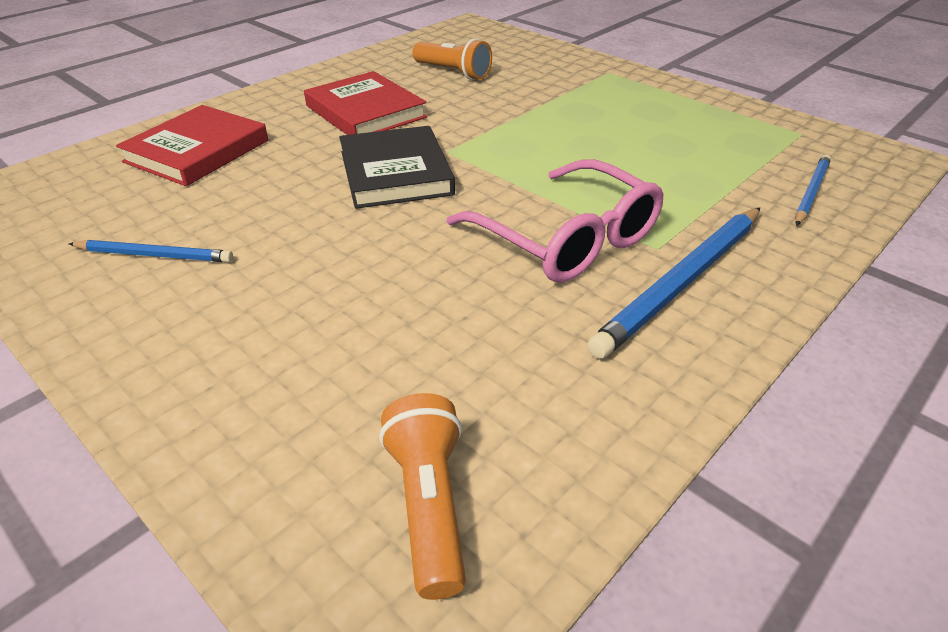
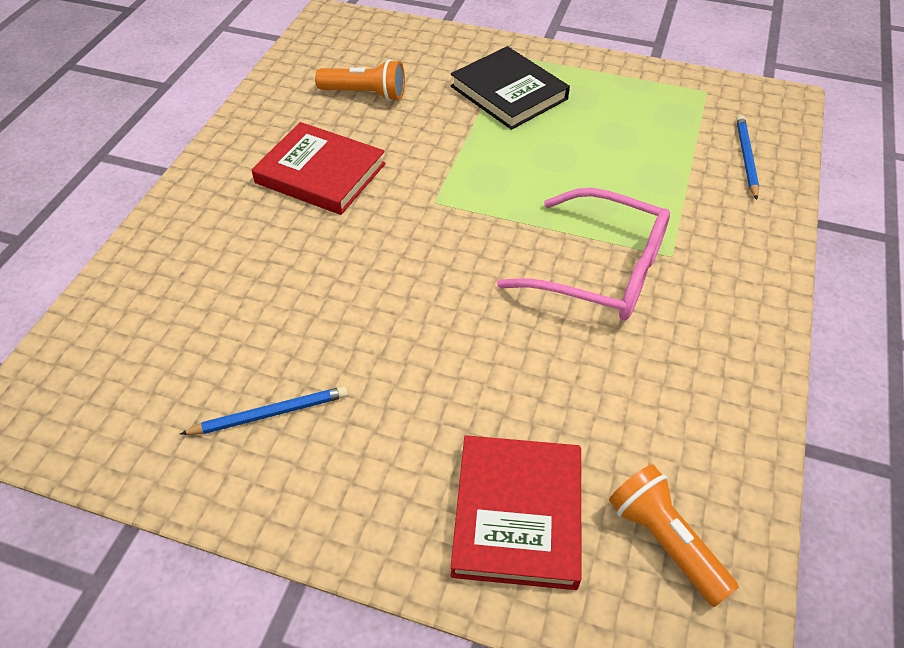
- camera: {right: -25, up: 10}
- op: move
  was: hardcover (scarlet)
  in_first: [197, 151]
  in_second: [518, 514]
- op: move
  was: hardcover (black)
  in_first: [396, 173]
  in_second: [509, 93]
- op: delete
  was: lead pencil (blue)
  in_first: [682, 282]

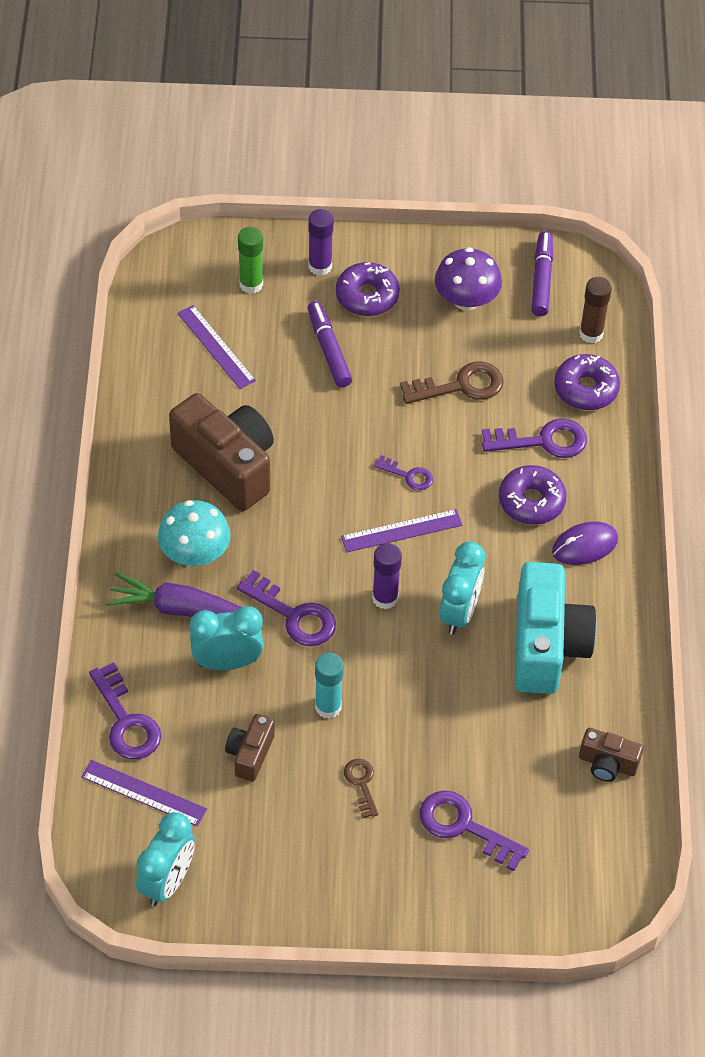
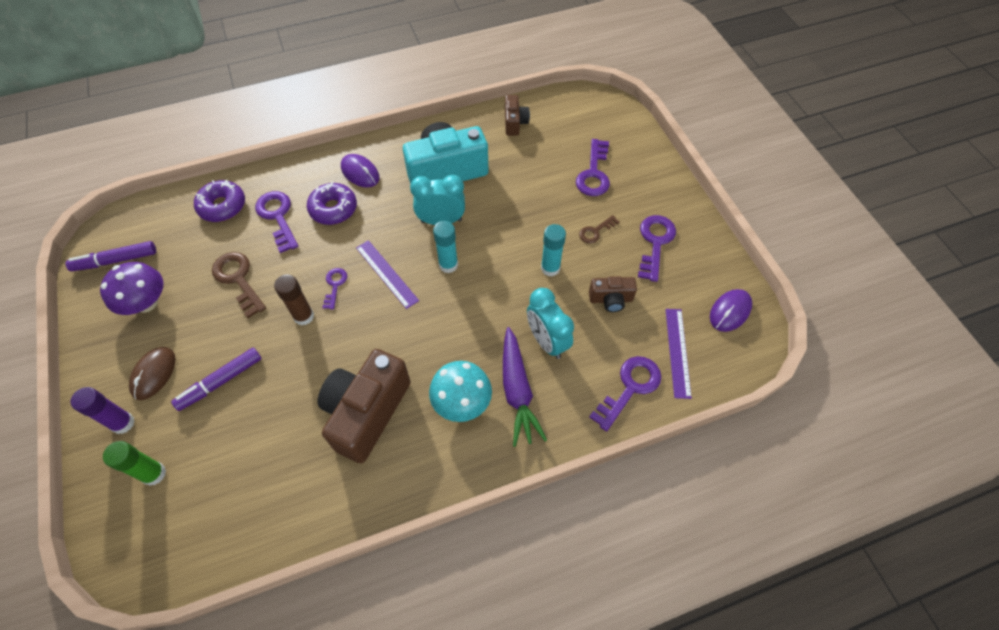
- camera: {right: -110, up: 5}
- op: replace
  was: donut (violet)
  now: PC mouse (dark brown)
  in_first: [367, 296]
  in_second: [154, 374]
- op: move
  was: glue stick (dark brown)
  in_first: [591, 333]
  in_second: [304, 316]
- op: delete
  was: straightedge (violet)
  in_first: [216, 347]
- op: recolor
  was: glue stick (violet)
  now: glue stick (teal)
  in_first: [385, 598]
  in_second: [448, 265]
- op: move
  was: door key (violet)
  in_first: [293, 615]
  in_second: [655, 243]
- op: replace
  was: alarm clock (teal)
  now: PC mouse (violet)
  in_first: [167, 882]
  in_second: [730, 311]

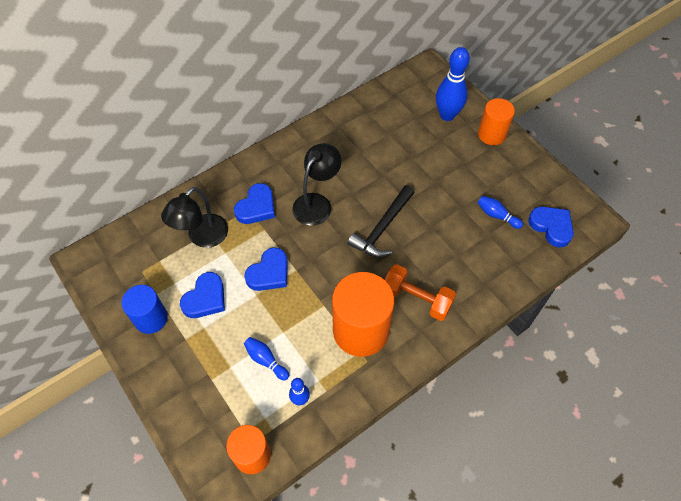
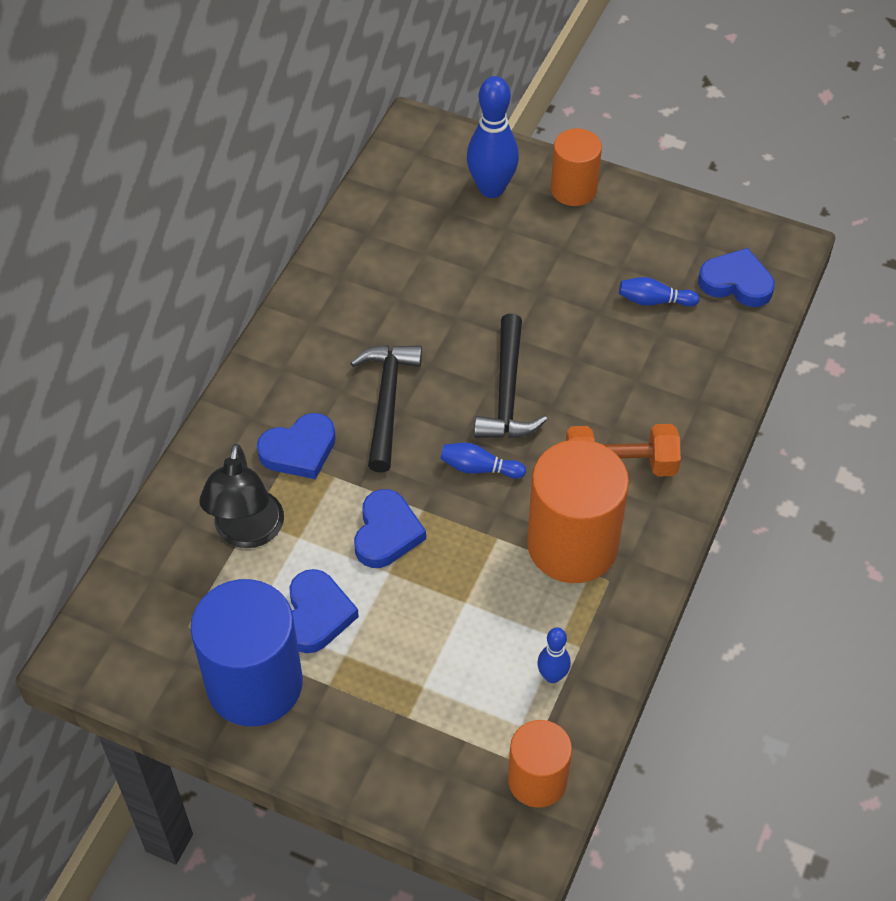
- camera: {right: -30, up: -5}
- op: replace
  was: desk lamp (black)
  now: carpenter's hammer (black)
  in_first: [317, 203]
  in_second: [386, 402]
- op: rotate
  was: heart shape (blue)
  in_first: [256, 207]
  in_second: [299, 450]
  clockwise: 60
- op: resize
  was: cylinder (blue)
  in_first: [151, 318]
  in_second: [254, 683]
  ratio: 1.68
- op: move
  was: tenpin (blue)
  in_first: [266, 360]
  in_second: [479, 468]

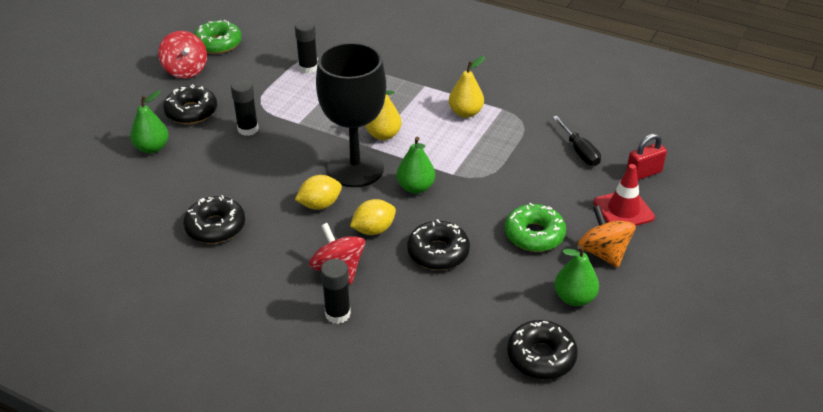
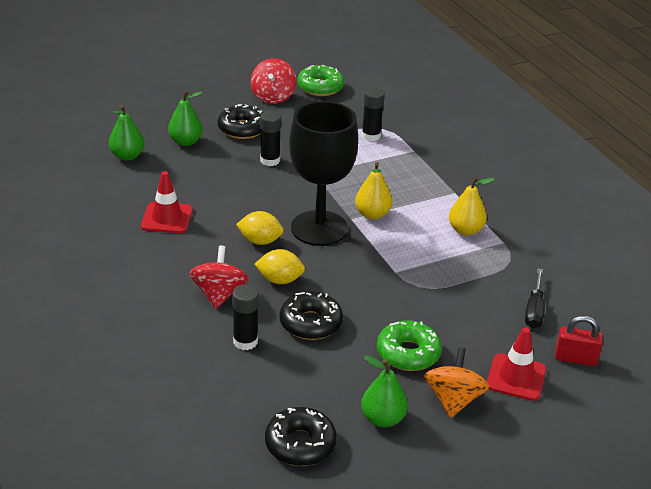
- camera: {right: 35, up: -5}
- op: move
  was: toy pear (green)
  in_first: [415, 187]
  in_second: [127, 156]
- op: replace
  was: donut (black)
  now: safety cone (scarlet)
  in_first: [215, 227]
  in_second: [167, 218]
- op: move
  was: glue stick (black)
  in_first: [337, 314]
  in_second: [245, 341]

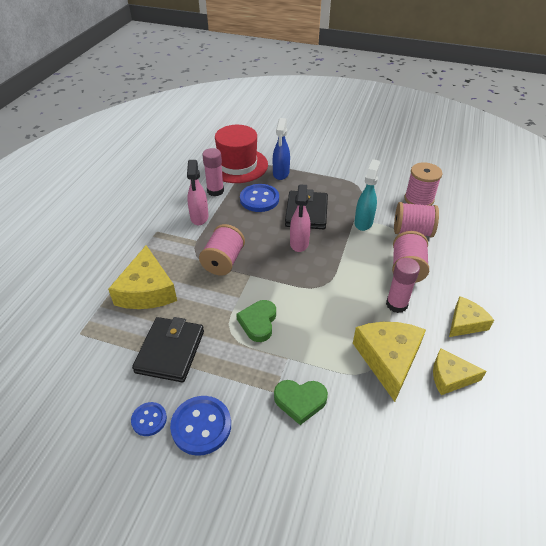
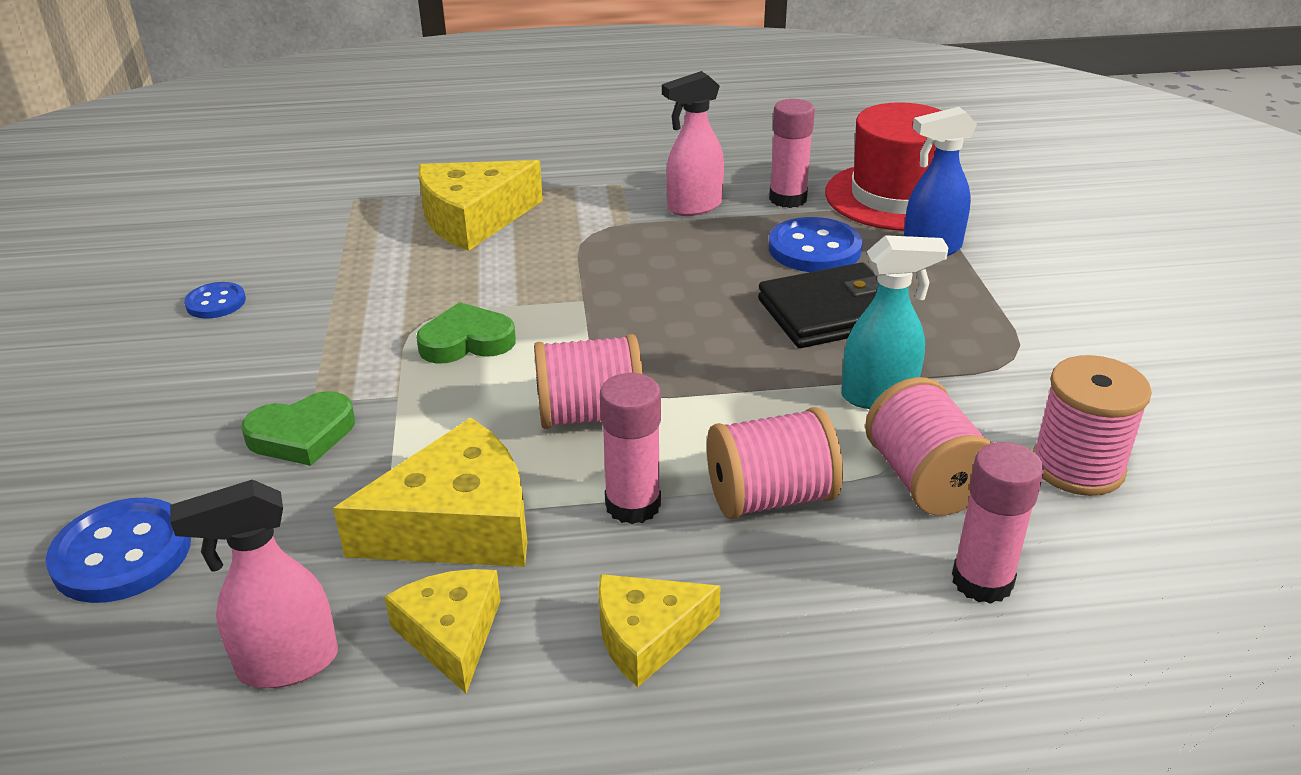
- camera: {right: 65, up: -10}
- op: move
  was: sprayer (rosy)
  in_first: [299, 243]
  in_second: [286, 664]
- op: move
  was: reel of thread (rosy)
  in_first: [223, 261]
  in_second: [590, 415]
- op: rotate
  was: piece of cheese (yellow)
  in_first: [465, 323]
  in_second: [647, 636]
  clockwise: 135
- op: delete
  was: card wallet (black)
  in_first: [170, 351]
- op: rotate
  was: heart shape (green)
  in_first: [300, 401]
  in_second: [302, 435]
  clockwise: -90
- op: move
  was: shirt button (blue)
  in_first: [201, 426]
  in_second: [122, 554]
- op: insert
  now: glue stick (rosy)
  in_second: [982, 581]

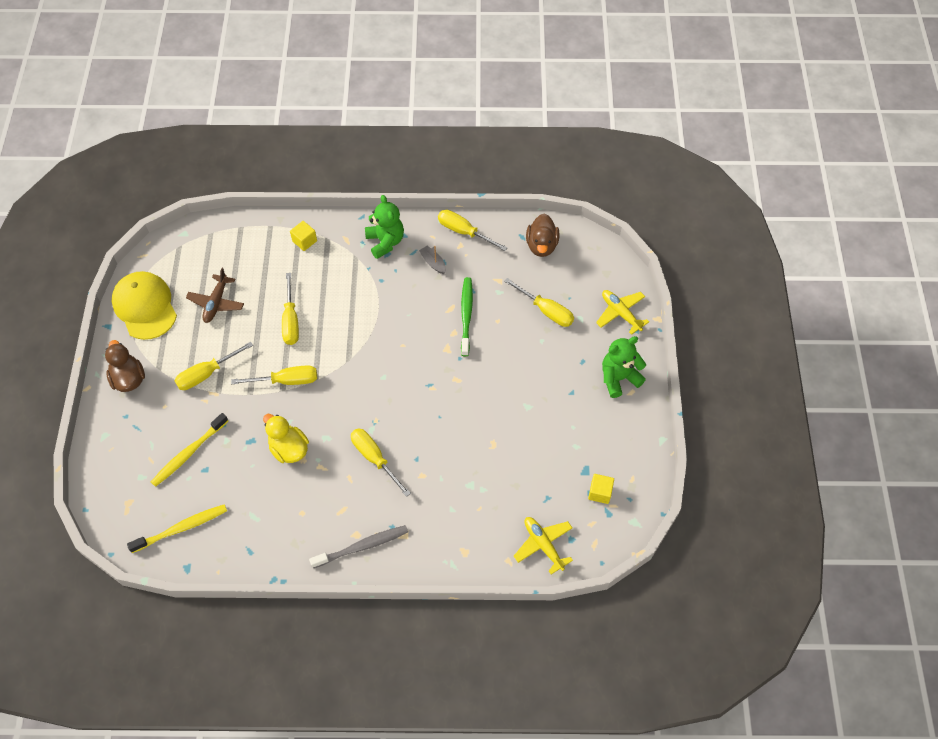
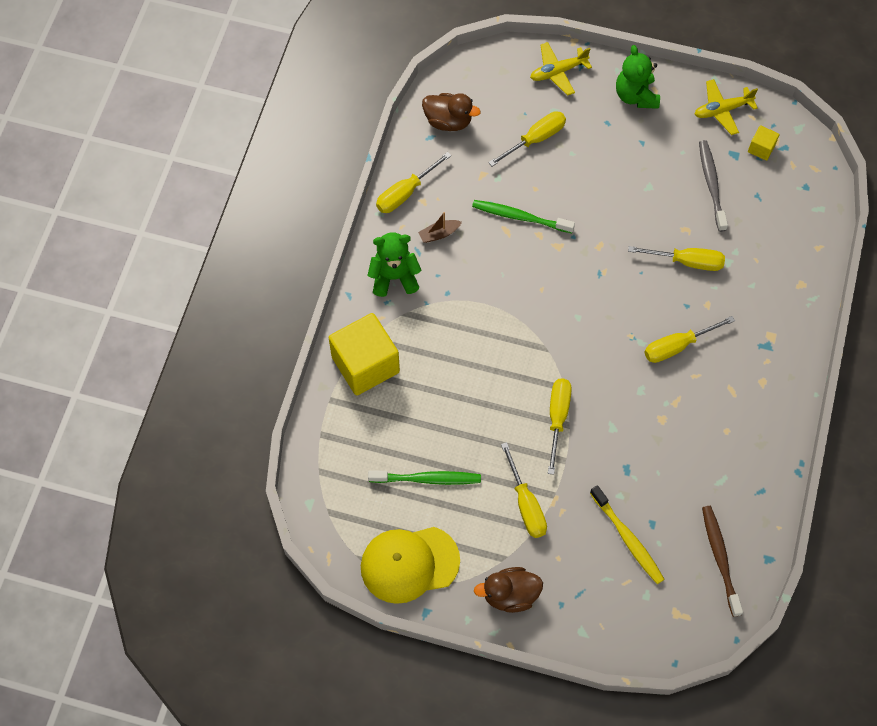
- camera: {right: -75, up: 5}
- op: resize
  was: cube (yellow)
  in_first: [304, 241]
  in_second: [365, 364]
  ratio: 2.24
- op: recolor
  was: boat (gray)
  now: boat (dark brown)
  in_first: [433, 263]
  in_second: [439, 234]
- op: replace
  was: toy plane (dark brown)
  now: dental brush (green)
  in_first: [216, 303]
  in_second: [427, 479]
- op: move
  was: hand screwdriver (yellow)
  in_first: [291, 321]
  in_second: [687, 261]
- op: delete
  was: duck (yellow)
  in_first: [289, 449]
- op: recolor
  was: dental brush (yellow)
  now: dental brush (dark brown)
  in_first: [182, 528]
  in_second: [720, 558]
- op: move
  was: toy plane (yellow)
  in_first: [543, 545]
  in_second: [722, 110]
- op: move
  was: dental brush (gray)
  in_first: [362, 546]
  in_second: [711, 184]

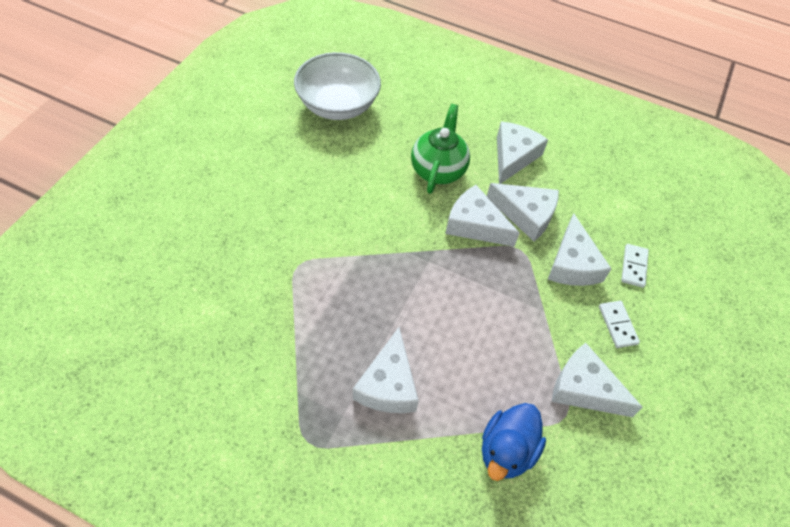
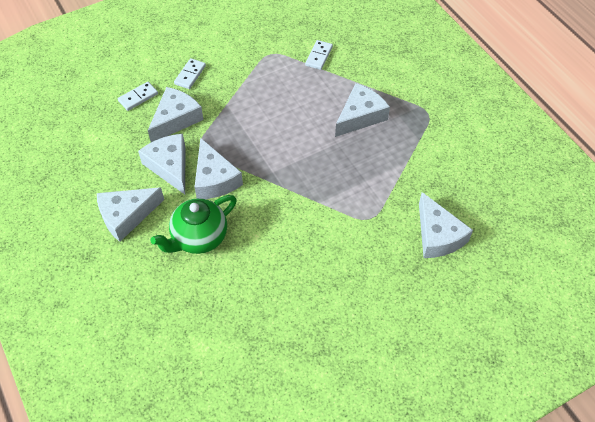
- camera: {right: -140, up: 0}
- op: delete
  was: bowl (pure white)
  in_first: [337, 105]
- op: move
  was: piece of cheese (pure white)
  in_first: [584, 389]
  in_second: [437, 235]
- op: replace
  was: duck (blue)
  now: domino piece (pure white)
  in_first: [506, 451]
  in_second: [318, 56]

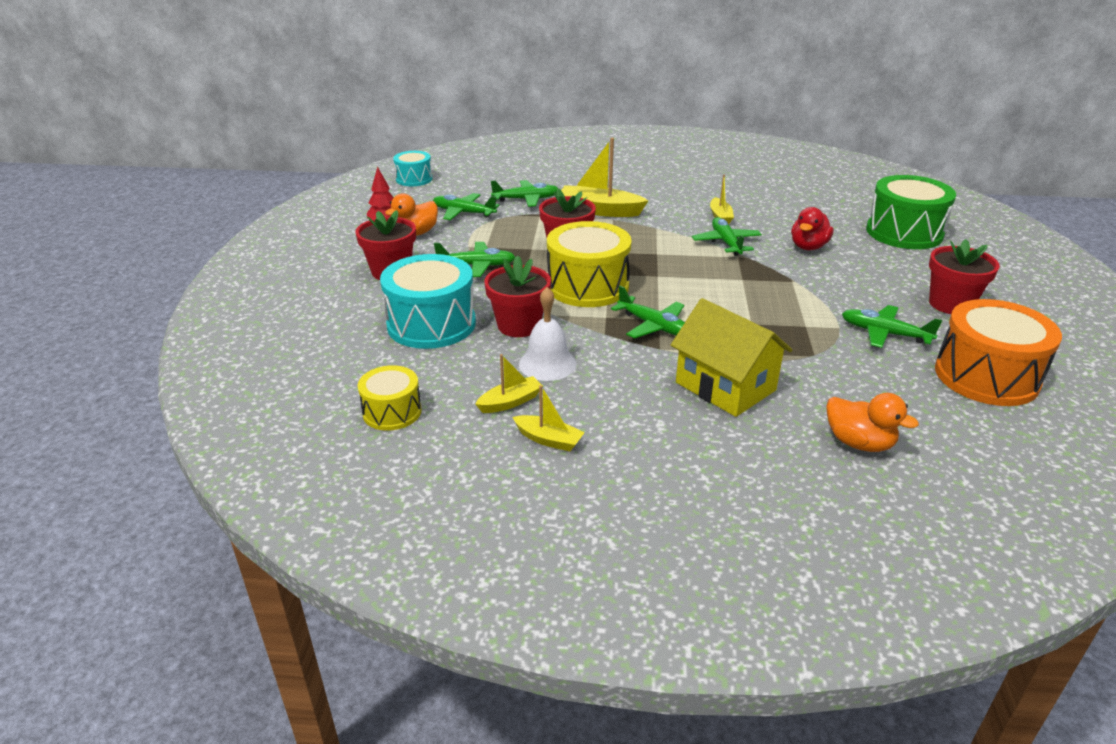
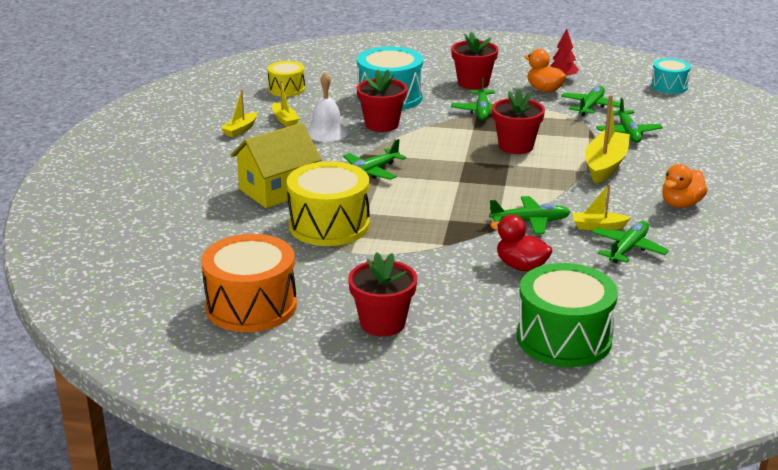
- camera: {right: 95, up: -5}
- op: move
  was: toy drum (yellow)
  in_first: [587, 286]
  in_second: [329, 225]
- op: move
  was: toy plane (green)
  in_first: [884, 333]
  in_second: [628, 249]
- op: move
  was: duck (bright orange)
  in_first: [859, 443]
  in_second: [681, 204]

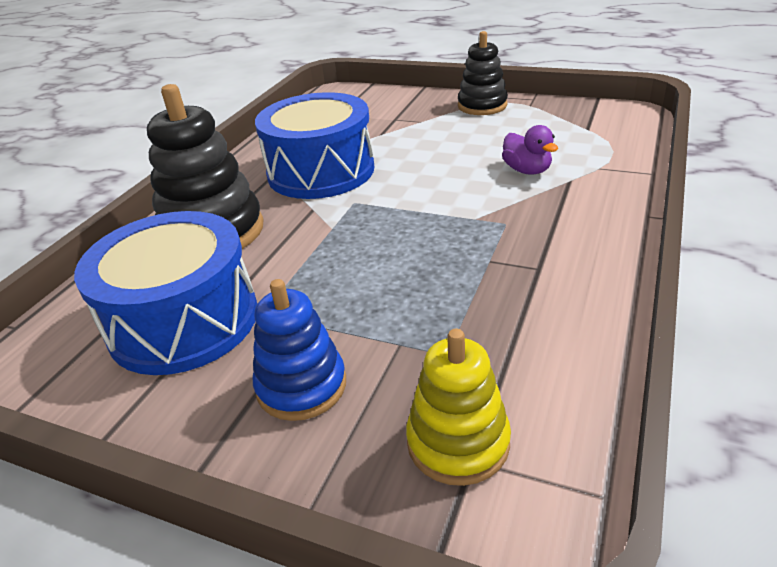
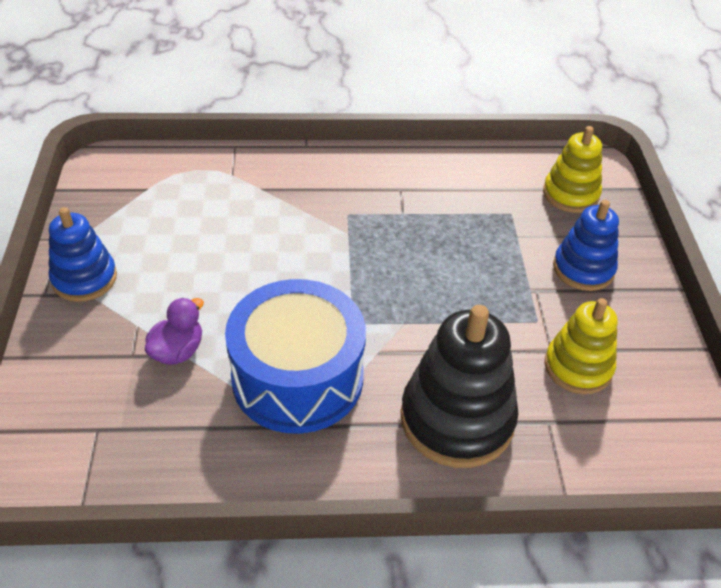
- camera: {right: -120, up: 10}
- op: recolor
  was: stacking rings (black)
  now: stacking rings (blue)
  in_first: [482, 105]
  in_second: [84, 278]
- op: move
  was: duck (violet)
  in_first: [527, 170]
  in_second: [177, 351]
- op: replace
  was: toy drum (blue)
  now: stacking rings (yellow)
  in_first: [184, 321]
  in_second: [578, 367]

